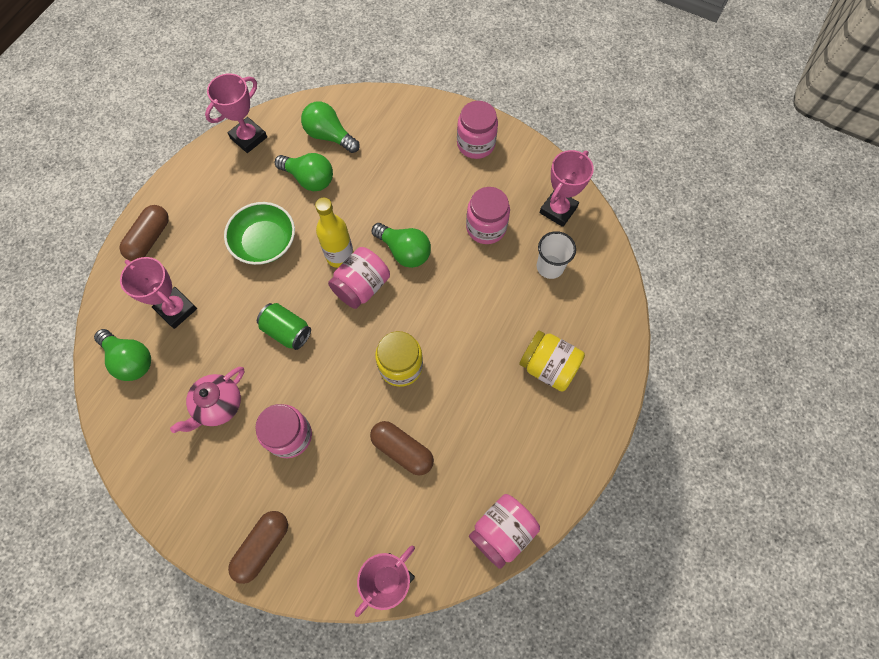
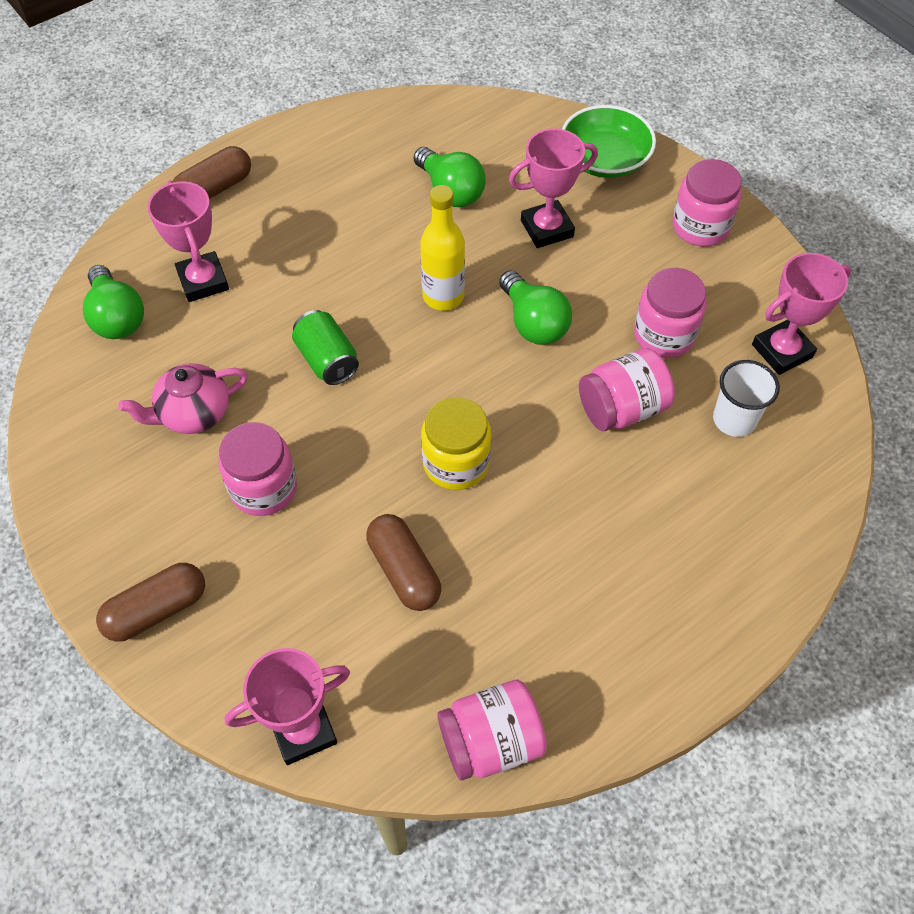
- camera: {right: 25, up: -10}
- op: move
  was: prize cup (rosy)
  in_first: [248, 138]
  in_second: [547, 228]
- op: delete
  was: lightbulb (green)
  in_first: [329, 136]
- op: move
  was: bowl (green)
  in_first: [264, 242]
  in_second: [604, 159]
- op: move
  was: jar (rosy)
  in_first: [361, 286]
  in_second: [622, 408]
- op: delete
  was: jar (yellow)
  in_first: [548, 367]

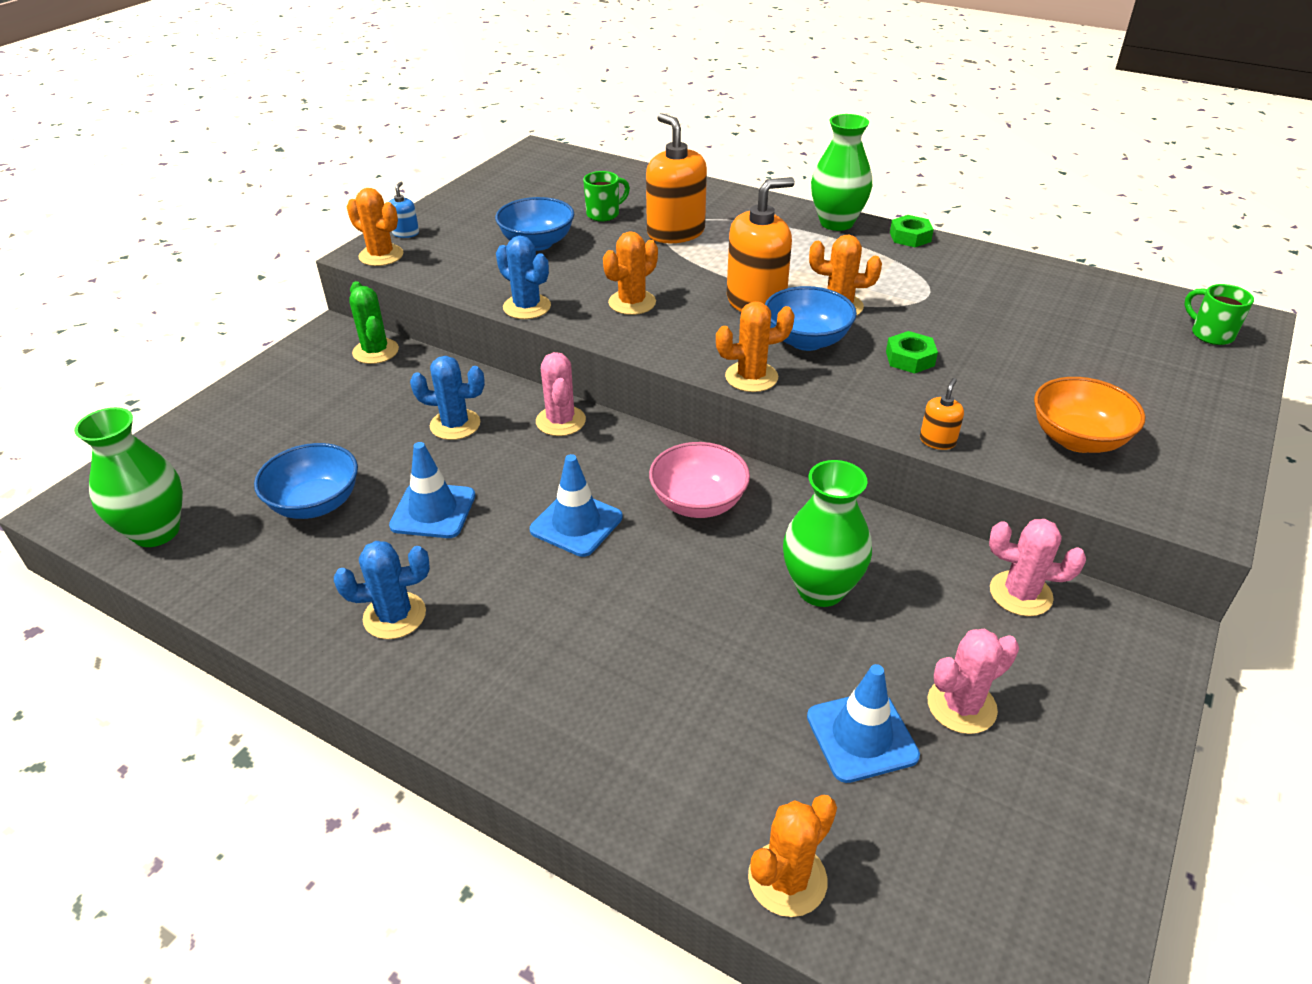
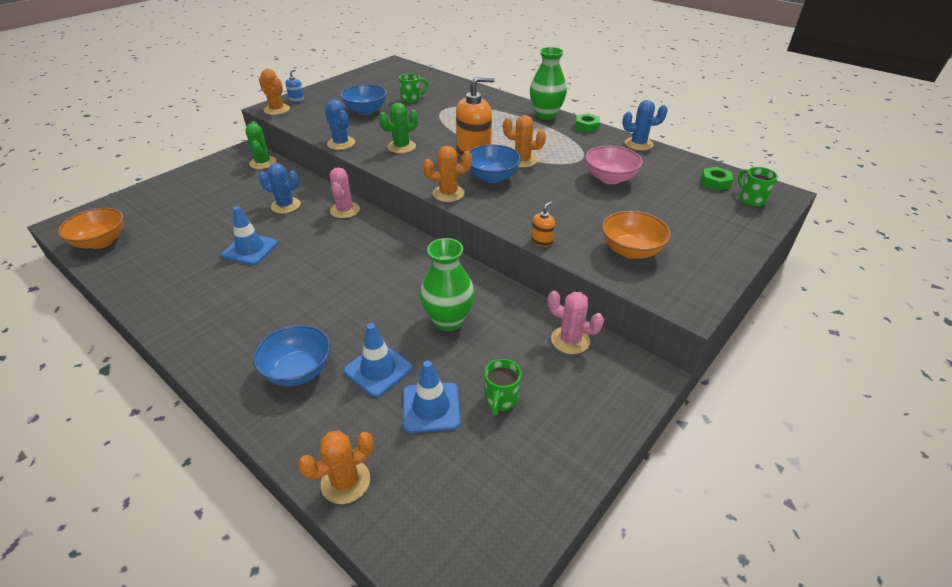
- camera: {right: 10, up: 0}
- op: delete
  was: soap pump (bright orange)
  in_first: [675, 232]
- op: recolor
  was: cactus (bright orange)
  now: cactus (green)
  in_first: [632, 303]
  in_second: [401, 147]
- op: move
  was: hex nut (green)
  in_first: [910, 358]
  in_second: [715, 182]
- op: replace
  was: tall vase (green)
  now: bowl (bright orange)
  in_first: [156, 531]
  in_second: [101, 242]
- op: move
  was: bowl (rosy)
  in_first: [698, 503]
  in_second: [610, 178]
- op: move
  was: bowl (blue)
  in_first: [315, 503]
  in_second: [298, 370]
- op: move
  was: safety cone (blue)
  in_first: [576, 524]
  in_second: [378, 369]
- op: move
  was: cactus (blue)
  in_first: [394, 616]
  in_second: [638, 144]
- op: replace
  was: cactus (rosy)
  now: mug (green)
  in_first: [961, 706]
  in_second: [501, 399]

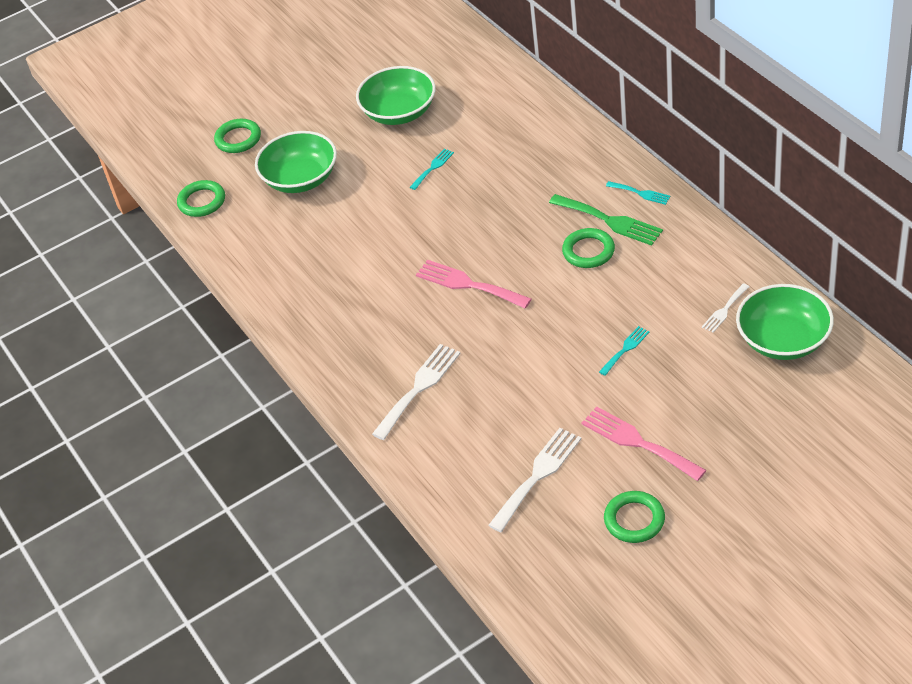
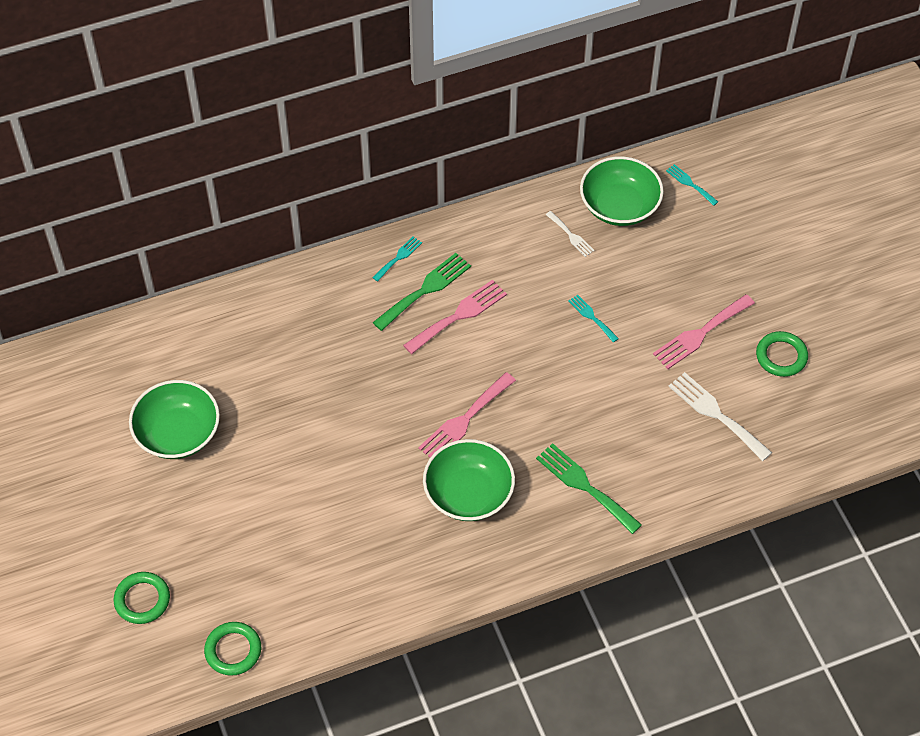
- camera: {right: -85, up: 10}
- op: move
  was: bowl (green)
  in_first: [300, 179]
  in_second: [468, 494]
- op: move
  was: dinner fork (teal)
  in_first: [433, 168]
  in_second: [690, 184]
- op: replace
  was: hoop (green)
  now: dinner fork (rosy)
  in_first: [588, 251]
  in_second: [459, 315]
- op: recolor
  was: dinner fork (pure white)
  now: dinner fork (green)
  in_first: [419, 388]
  in_second: [584, 486]

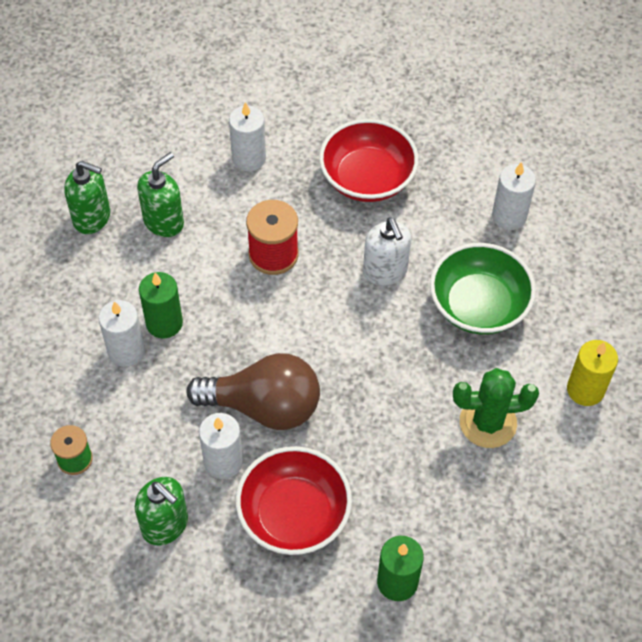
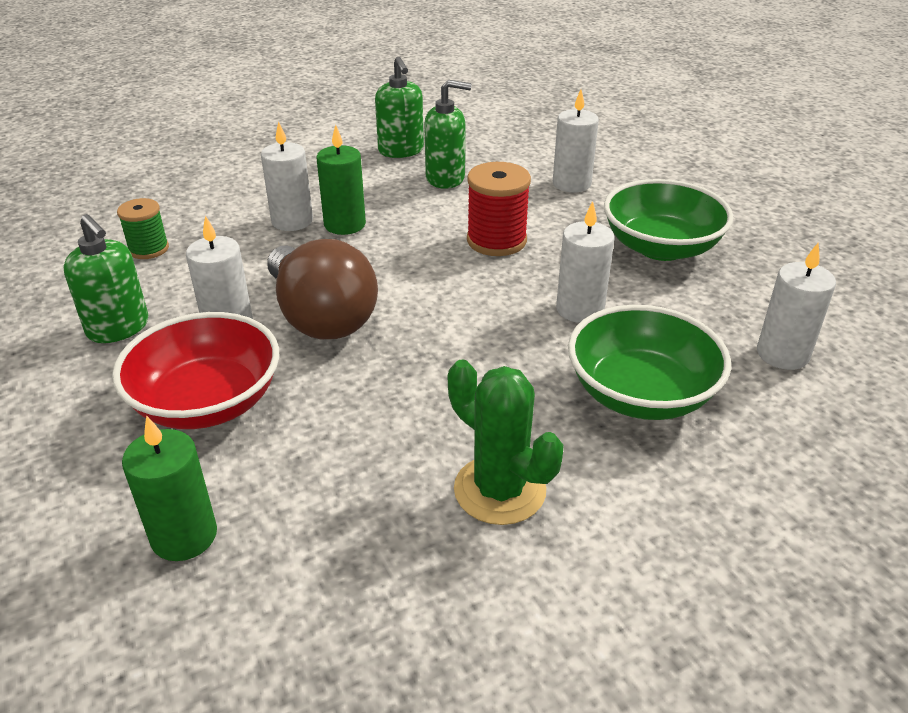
- camera: {right: 50, up: -20}
- op: recolor
  was: bowl (scarlet)
  now: bowl (green)
  in_first: [367, 178]
  in_second: [661, 247]
- op: replace
  was: soap pump (pure white)
  now: pillar candle (pure white)
  in_first: [385, 271]
  in_second: [580, 309]
- op: delete
  was: pillar candle (yellow)
  in_first: [585, 390]
- op: rotate
  was: soap pump (green)
  in_first: [165, 525]
  in_second: [118, 328]
  clockwise: -45

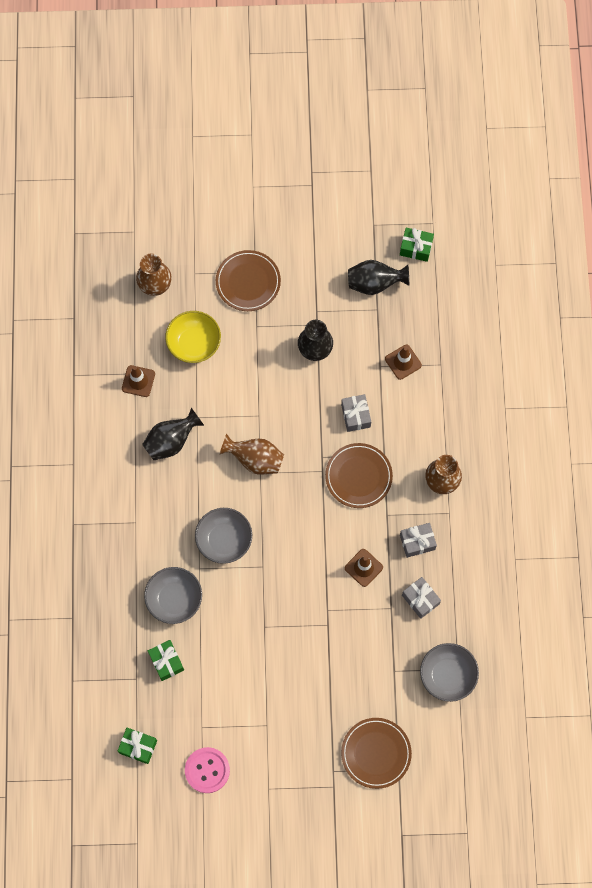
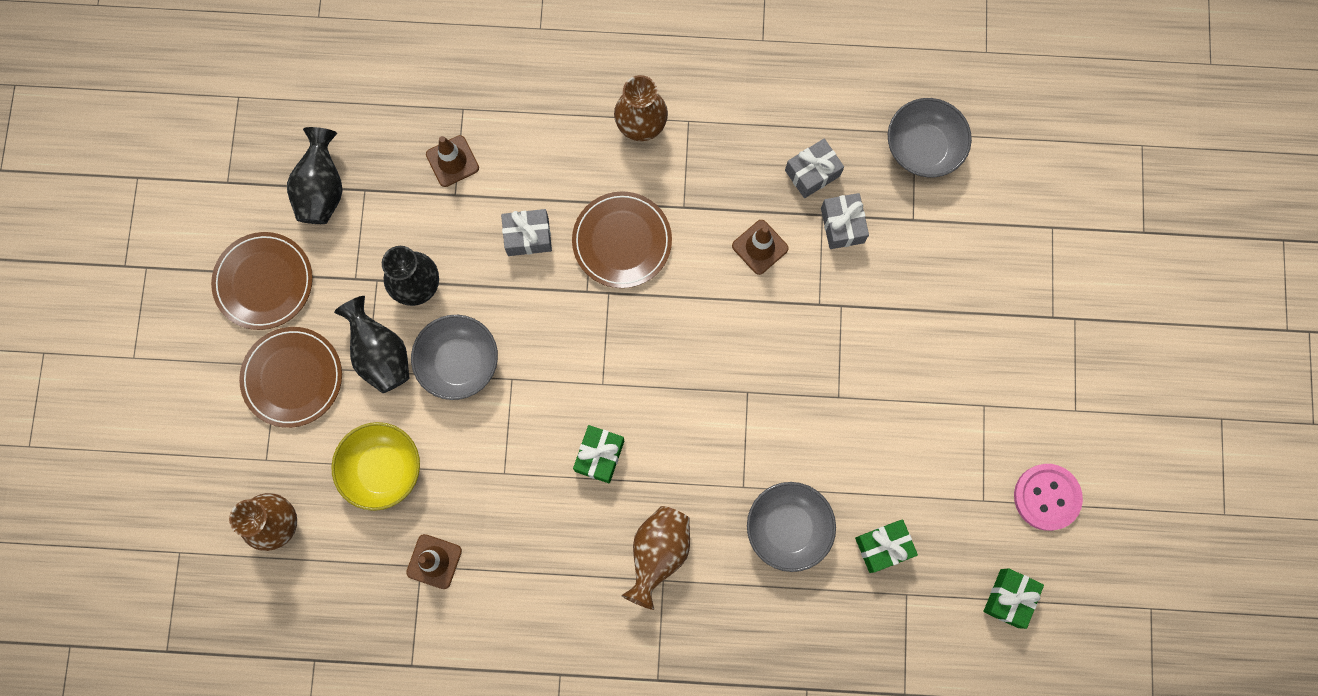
- camera: {right: -85, up: 5}
- op: move
  was: present (green)
  in_first: [416, 248]
  in_second: [599, 456]
- op: move
  was: tall vase (black)
  in_first: [171, 441]
  in_second: [381, 354]
- op: move
  was: tall vase (dark brown)
  in_first: [255, 459]
  in_second: [658, 553]
- op: move
  was: bowl (gray)
  in_first: [224, 540]
  in_second: [459, 362]
- op: move
  was: present (gray)
  in_first: [417, 542]
  in_second: [842, 225]
- op: move
  was: plate (dark brown)
  in_first: [376, 753]
  in_second: [264, 282]

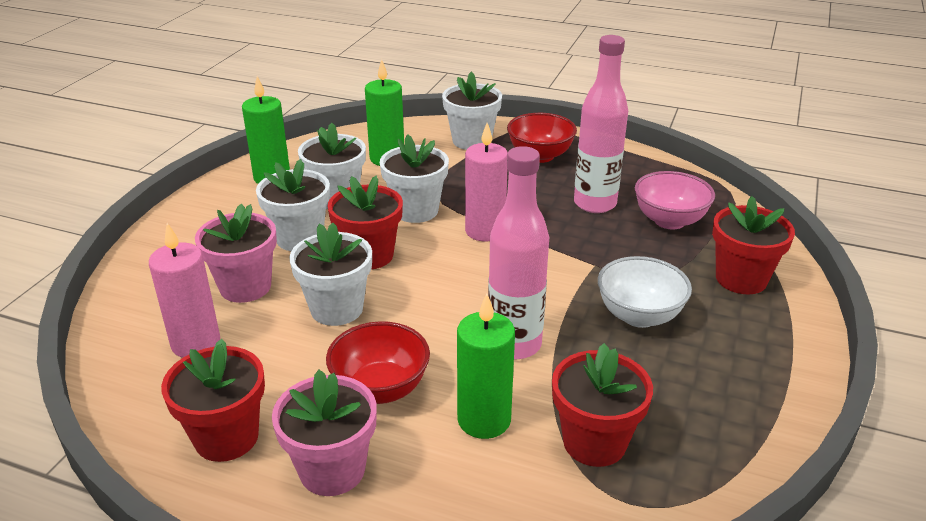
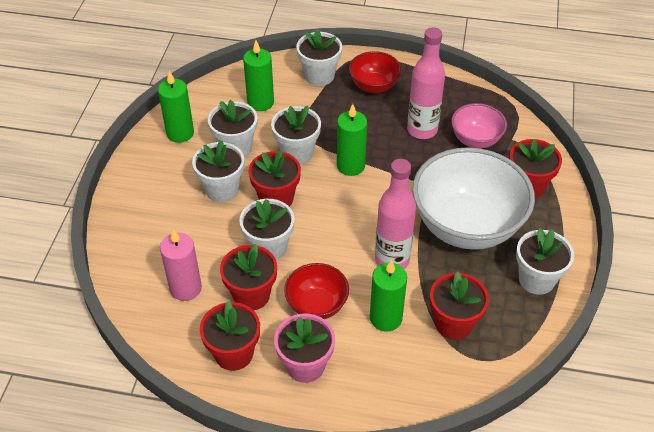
- camera: {right: -10, up: 15}
- op: recolor
  was: pillar candle (rosy)
  now: pillar candle (green)
  in_first: [485, 231]
  in_second: [350, 166]
- op: delete
  was: plant pot (rosy)
  in_first: [245, 287]
- op: resize
  was: bowl (pure white)
  in_first: [639, 316]
  in_second: [466, 226]
  ratio: 1.97
- op: insert
  now: plant pot (pure white)
  in_second: [536, 279]
- op: insert
  now: plant pot (scarlet)
  in_second: [251, 295]

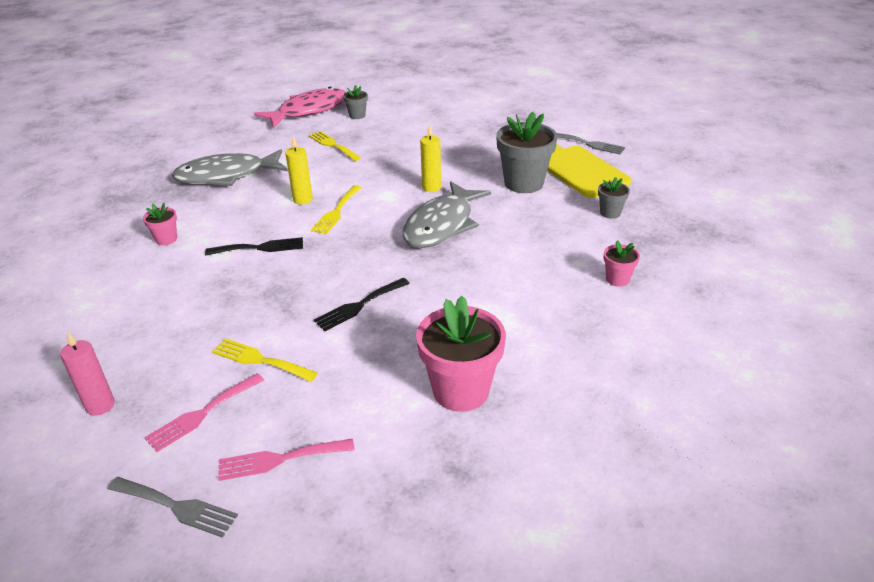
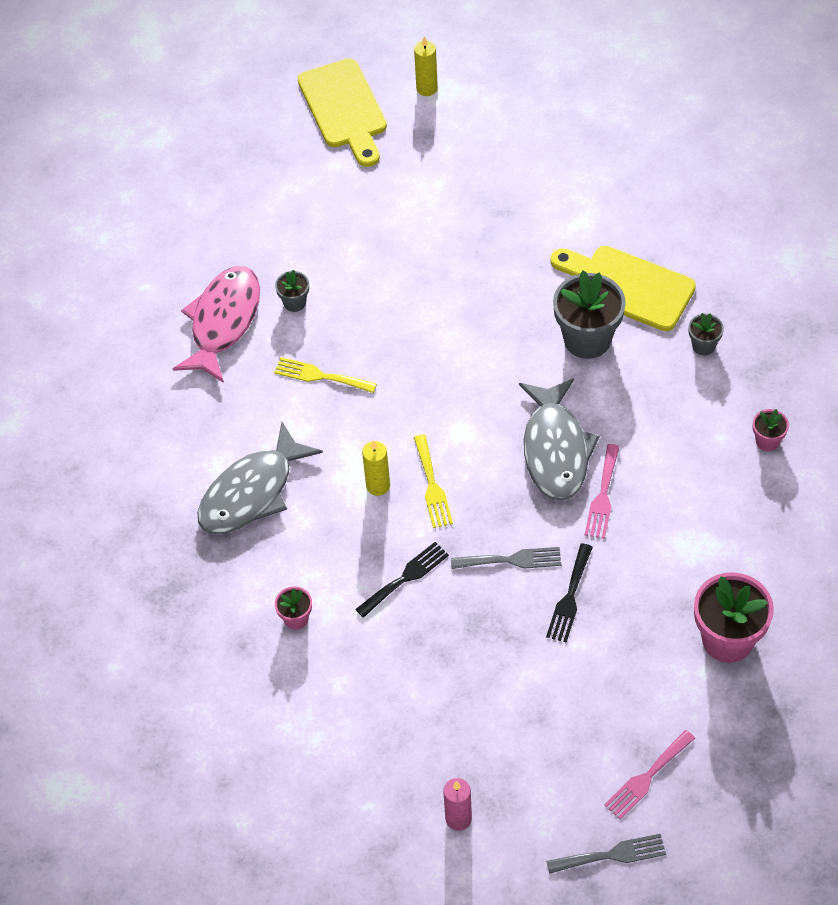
- camera: {right: -30, up: 20}
- op: move
  was: pillar candle (yellow)
  in_first: [431, 187]
  in_second: [427, 88]
- op: move
  was: dinner fork (gray)
  in_first: [589, 144]
  in_second: [511, 560]
- op: delete
  was: dinner fork (yellow)
  in_first: [260, 360]
- op: move
  was: dinner fork (rosy)
  in_first: [202, 414]
  in_second: [603, 496]
- op: insert
  now: bread board (yellow)
  in_second: [344, 109]

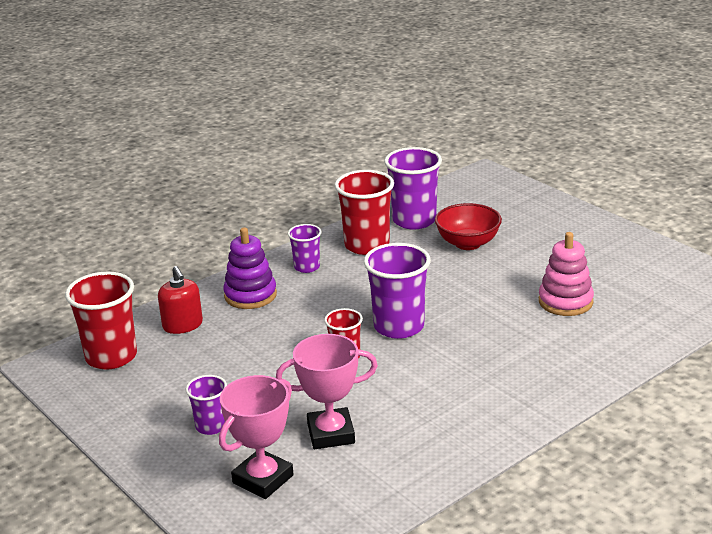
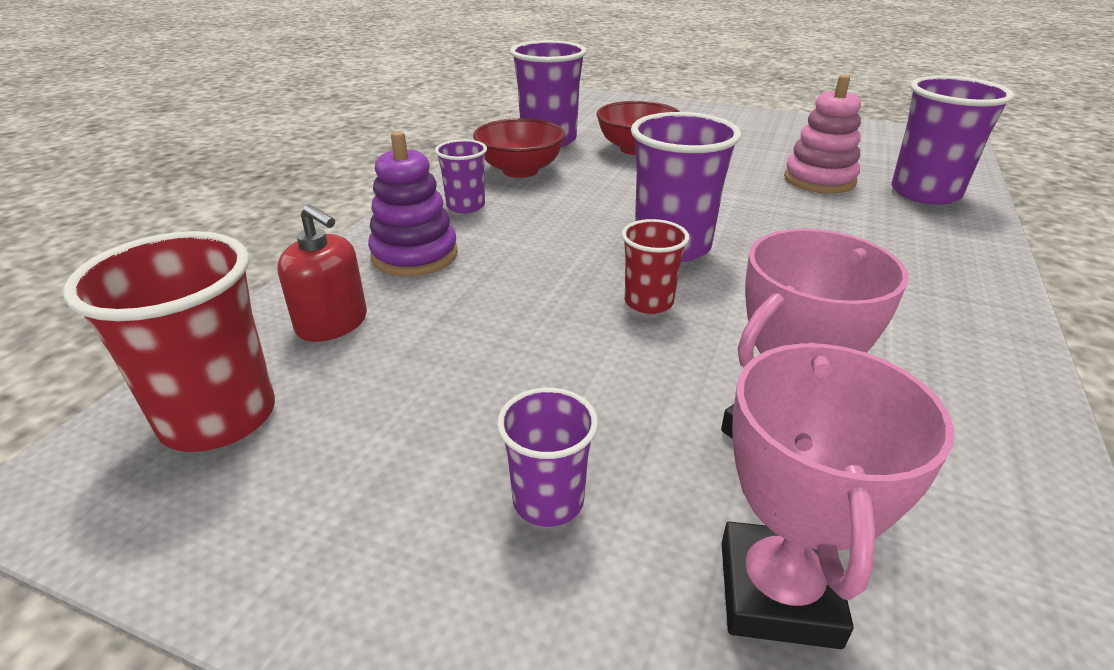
- camera: {right: -30, up: 5}
- op: replace
  was: beaker (scarlet)
  now: bowl (scarlet)
  in_first: [367, 245]
  in_second: [520, 170]
- op: insert
  now: beaker (violet)
  in_second: [925, 193]

